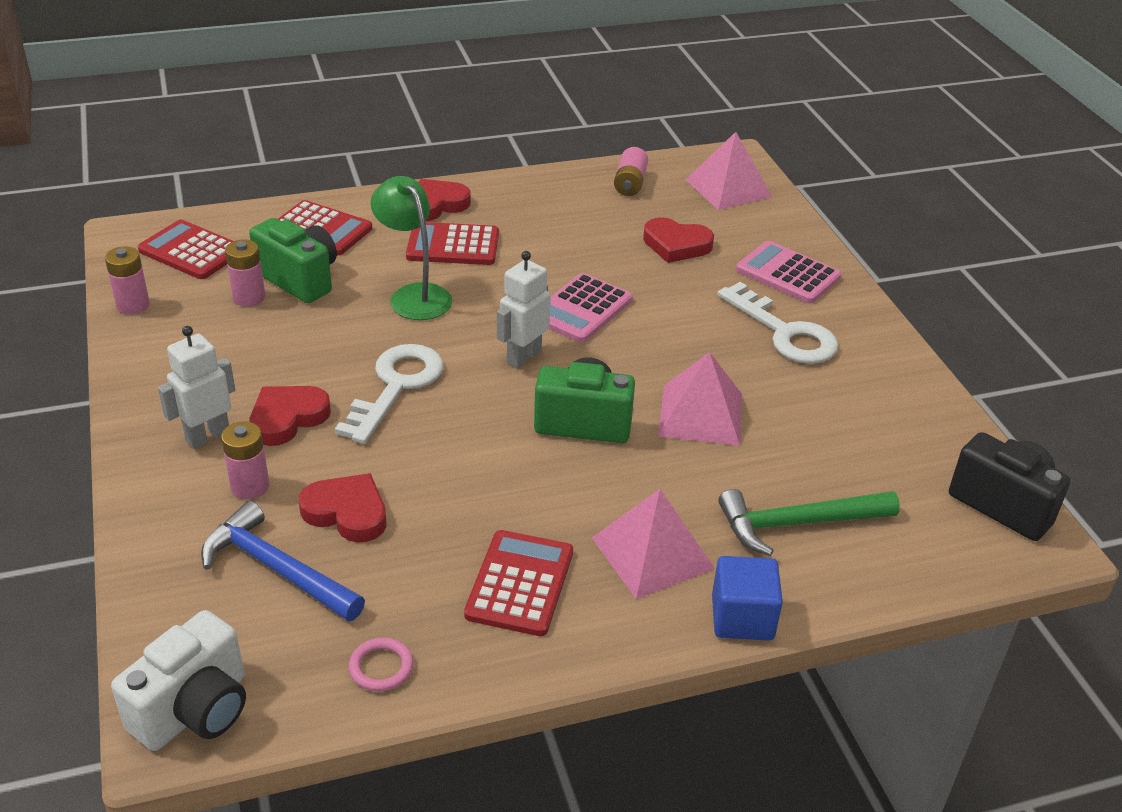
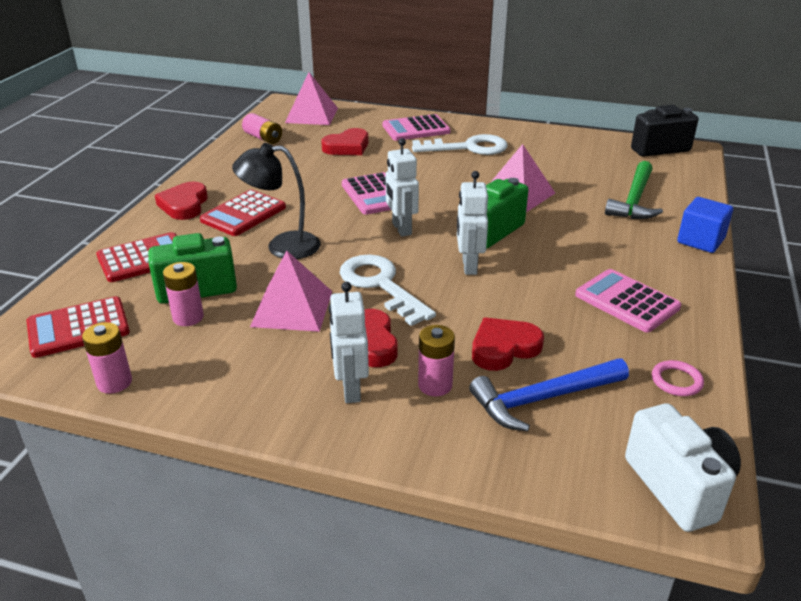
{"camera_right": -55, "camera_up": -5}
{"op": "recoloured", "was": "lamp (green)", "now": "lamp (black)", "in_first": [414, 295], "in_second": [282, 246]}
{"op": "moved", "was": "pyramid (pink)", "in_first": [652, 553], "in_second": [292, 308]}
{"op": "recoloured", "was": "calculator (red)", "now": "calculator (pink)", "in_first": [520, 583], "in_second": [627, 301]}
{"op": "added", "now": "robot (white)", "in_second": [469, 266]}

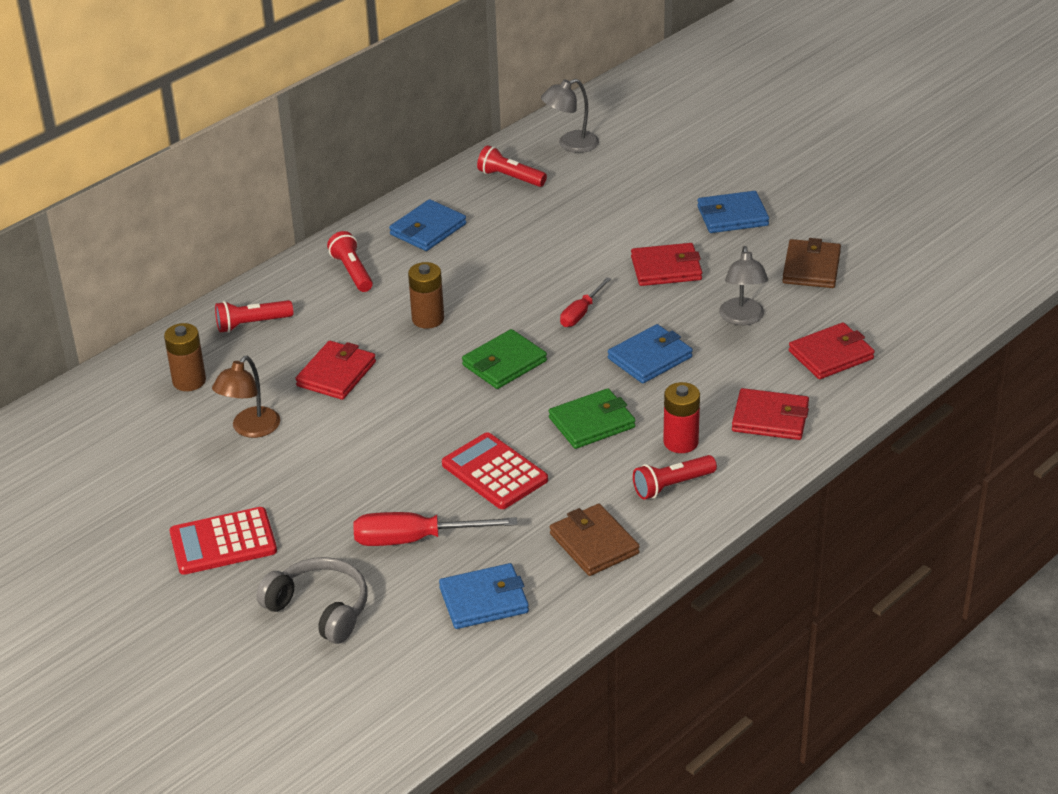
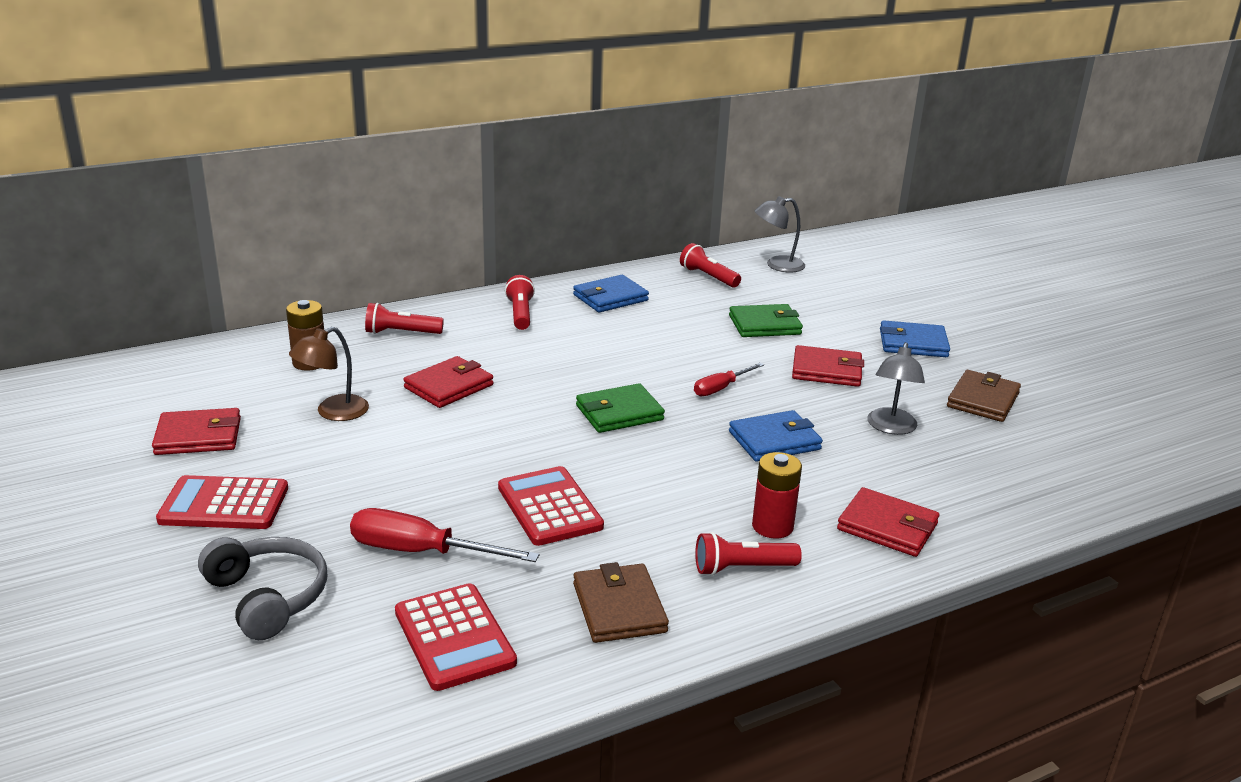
{"camera_right": 15, "camera_up": -10}
{"op": "removed", "was": "battery (brown)", "in_first": [428, 319]}
{"op": "moved", "was": "wallet (red)", "in_first": [831, 355], "in_second": [198, 436]}
{"op": "moved", "was": "wallet (green)", "in_first": [592, 423], "in_second": [765, 325]}
{"op": "replaced", "was": "wallet (blue)", "now": "calculator (red)", "in_first": [484, 600], "in_second": [454, 637]}

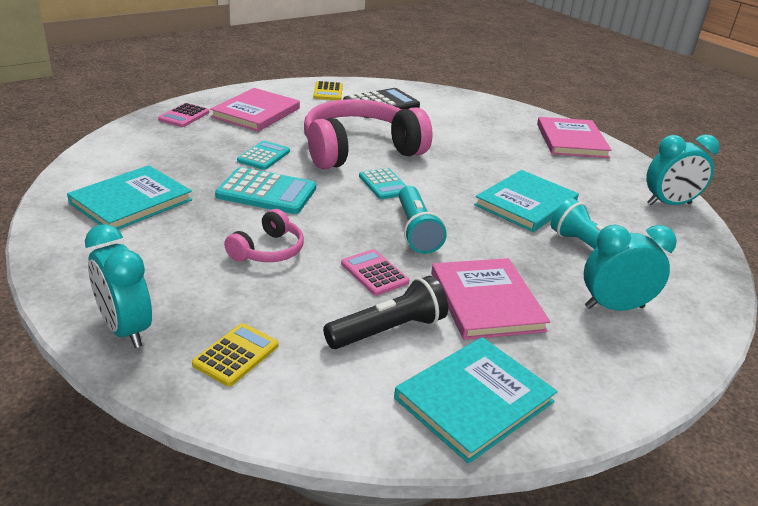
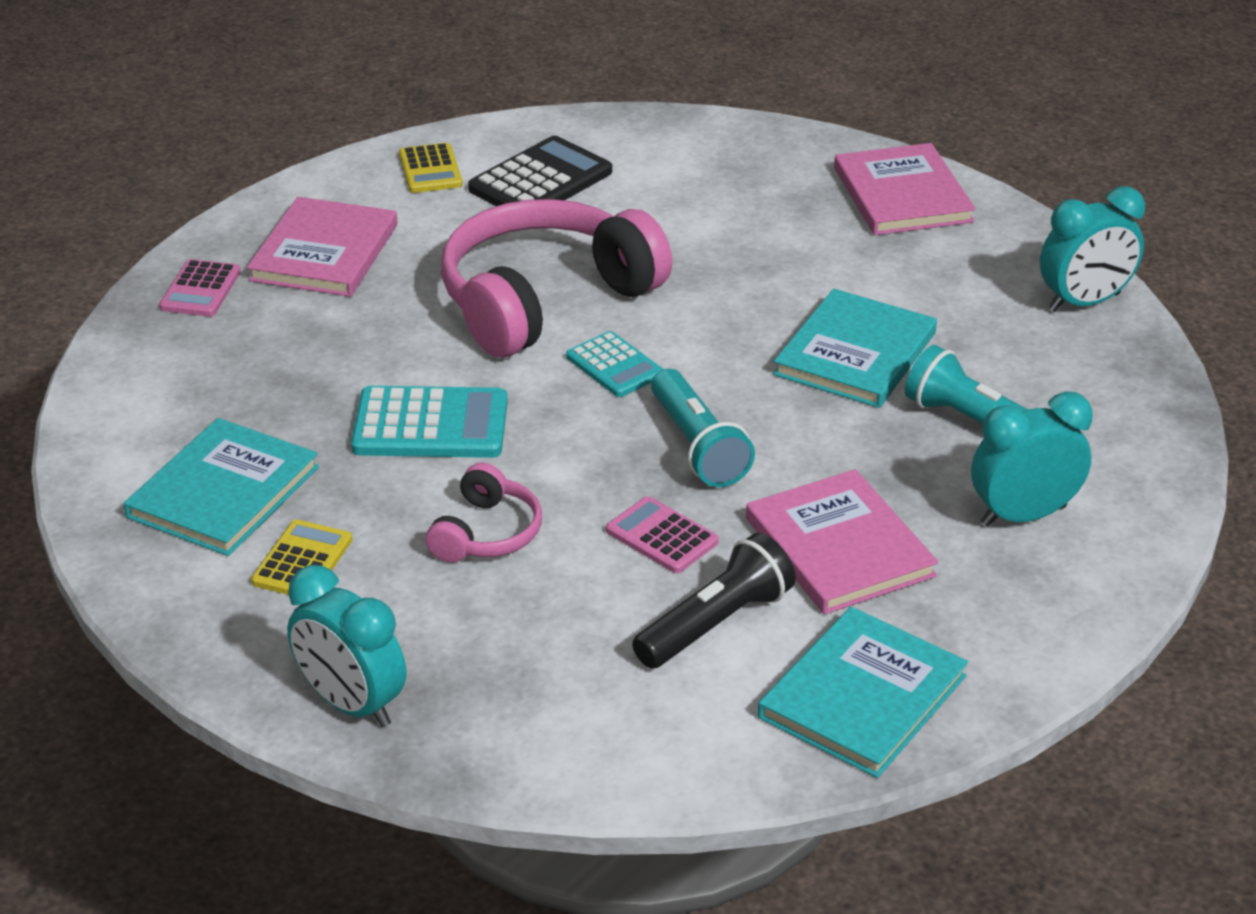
{"camera_right": -10, "camera_up": 5}
{"op": "removed", "was": "calculator (turquoise)", "in_first": [264, 156]}
{"op": "moved", "was": "calculator (yellow)", "in_first": [236, 355], "in_second": [302, 561]}

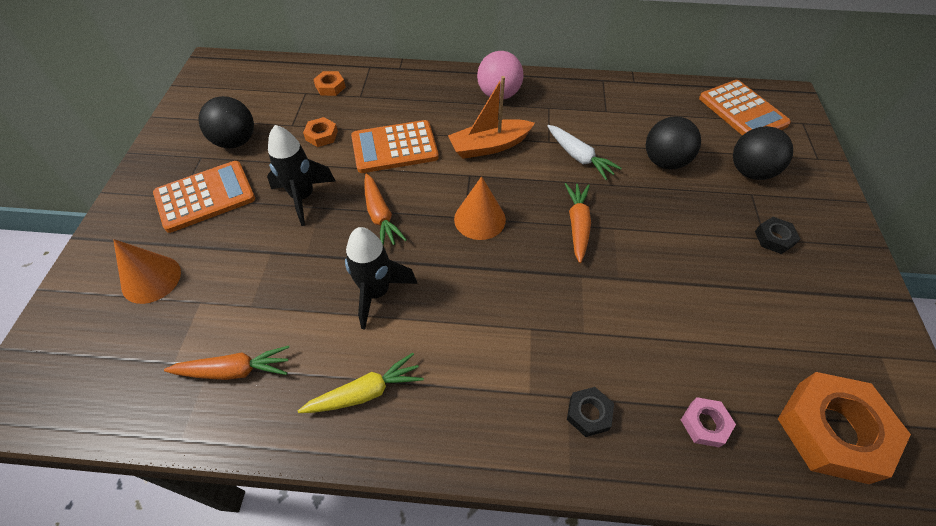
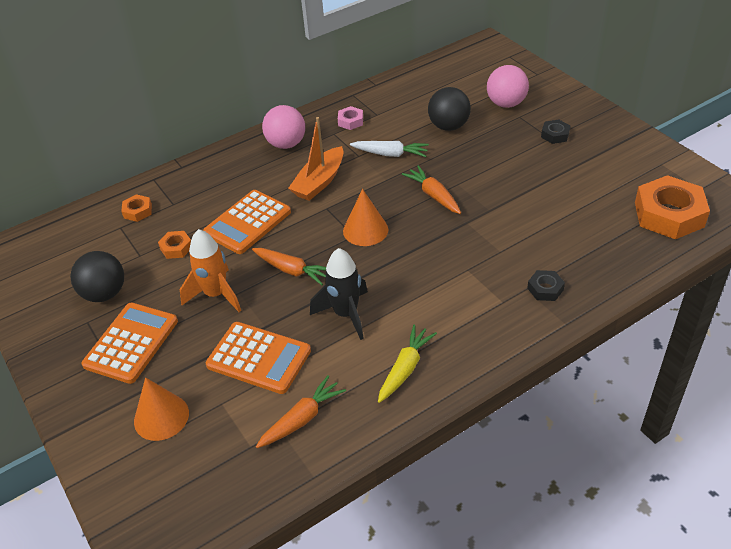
{"camera_right": -35, "camera_up": -10}
{"op": "moved", "was": "calculator (orange)", "in_first": [742, 111], "in_second": [259, 358]}
{"op": "recoloured", "was": "rocket (black)", "now": "rocket (orange)", "in_first": [303, 197], "in_second": [216, 294]}
{"op": "recoloured", "was": "ball (black)", "now": "ball (pink)", "in_first": [750, 171], "in_second": [506, 103]}
{"op": "moved", "was": "nut (pink)", "in_first": [704, 424], "in_second": [350, 121]}

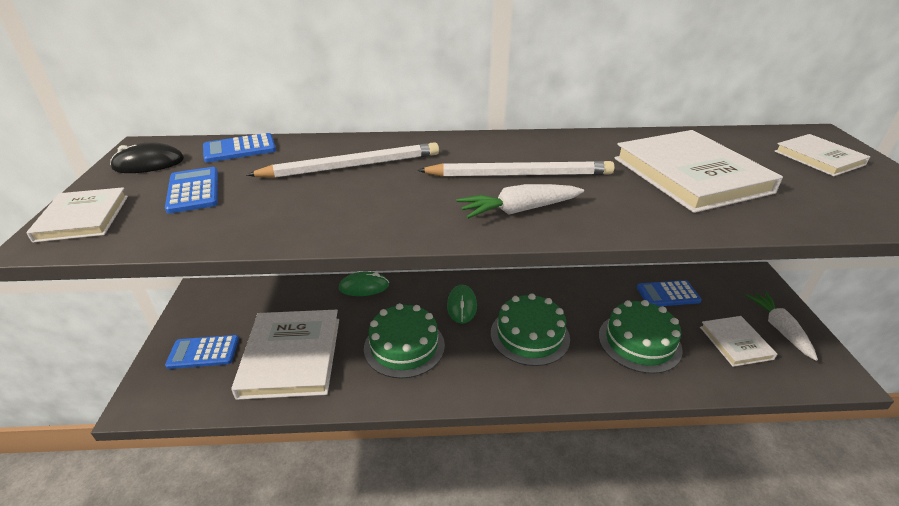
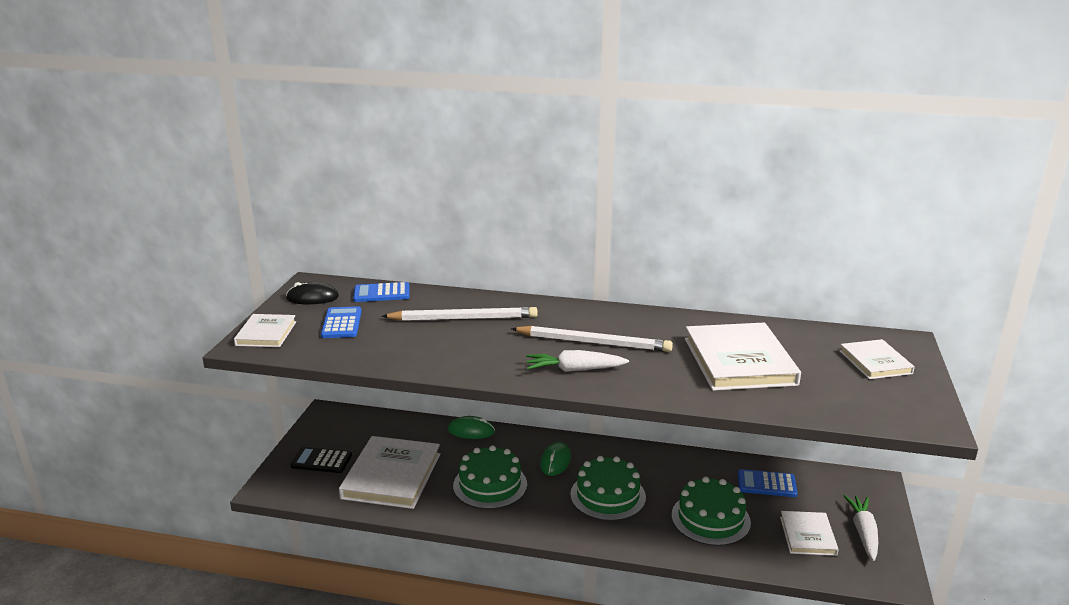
{"camera_right": 15, "camera_up": -10}
{"op": "recoloured", "was": "calculator (blue)", "now": "calculator (black)", "in_first": [203, 352], "in_second": [321, 461]}

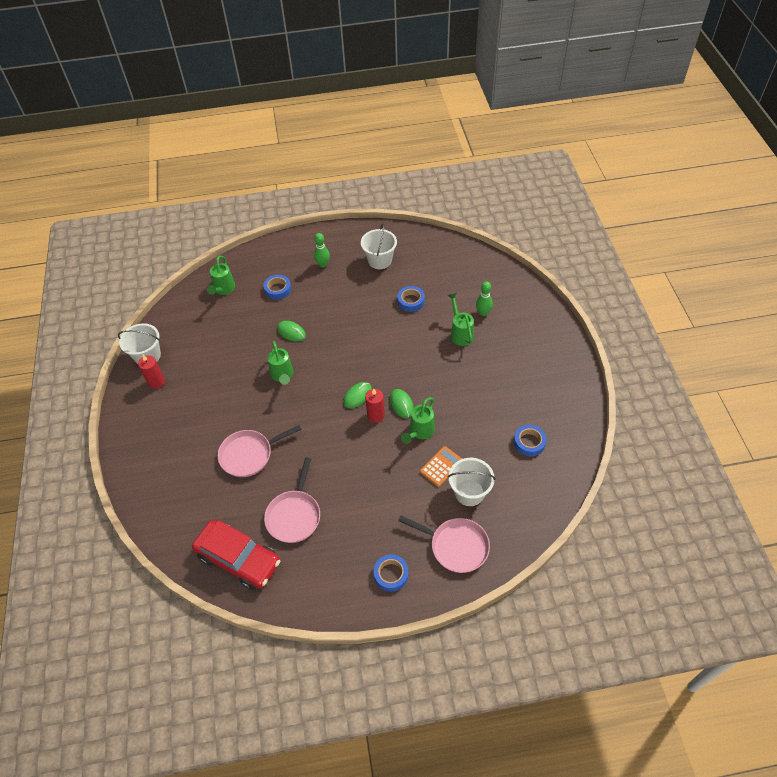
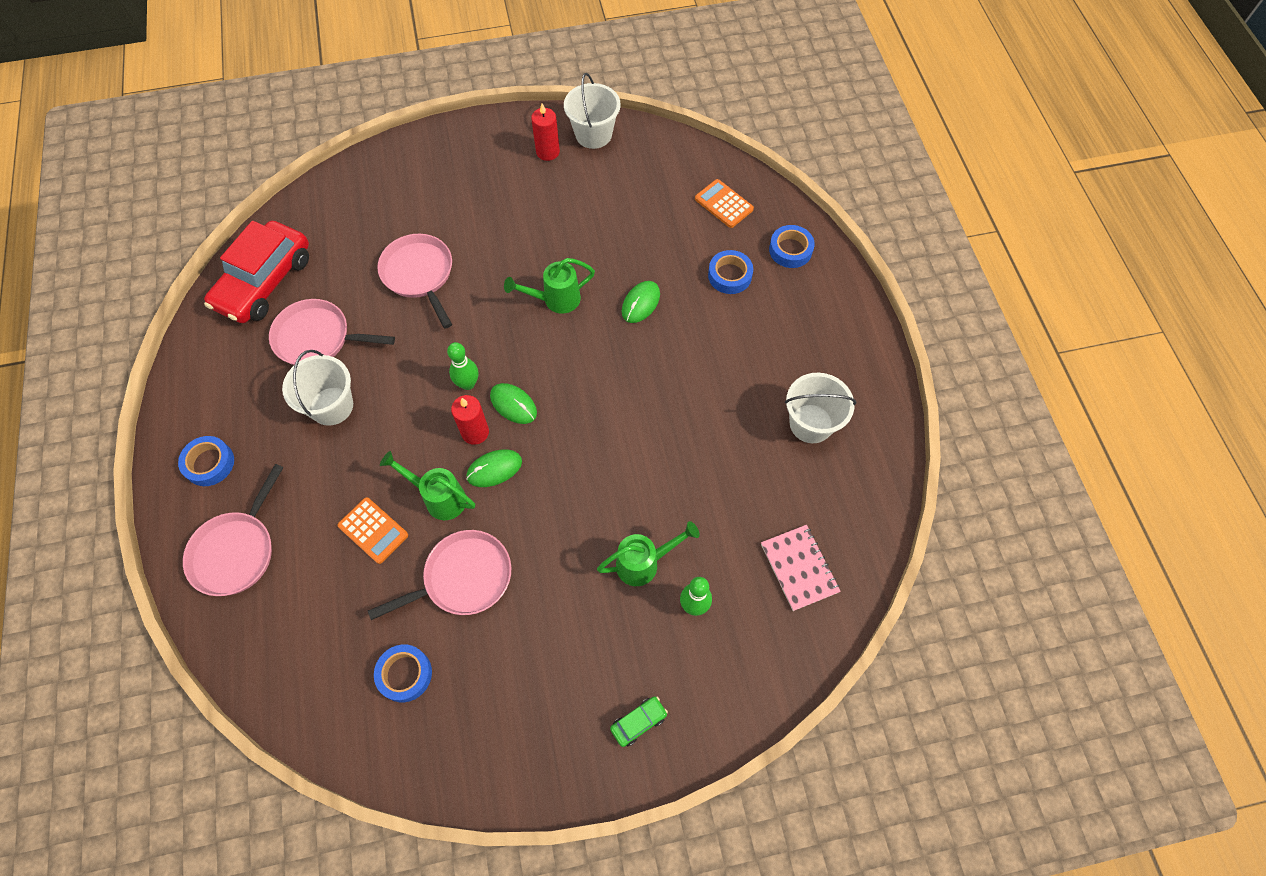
{"camera_right": 85, "camera_up": 10}
{"op": "moved", "was": "bowling pin (green)", "in_first": [323, 264], "in_second": [468, 384]}
{"op": "replaced", "was": "watering can (green)", "now": "calculator (orange)", "in_first": [223, 290], "in_second": [724, 204]}
{"op": "moved", "was": "tape (blue)", "in_first": [411, 301], "in_second": [790, 250]}
{"op": "moved", "was": "bucket (white)", "in_first": [469, 492], "in_second": [331, 406]}
{"op": "added", "now": "notebook (pink)", "in_second": [799, 568]}
{"op": "added", "now": "pan (pink)", "in_second": [463, 578]}
{"op": "added", "now": "car (green)", "in_second": [638, 722]}

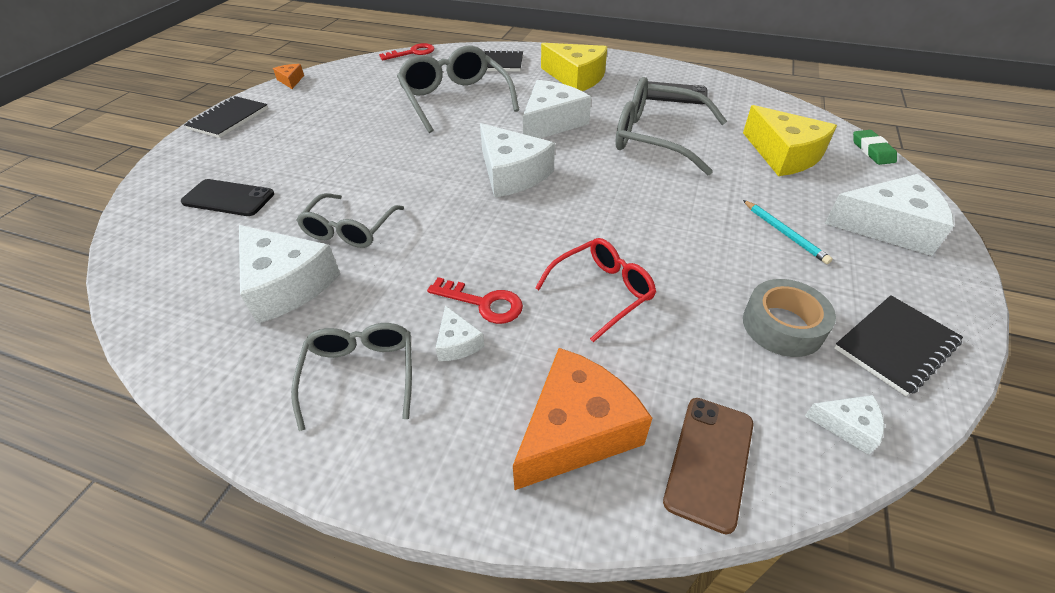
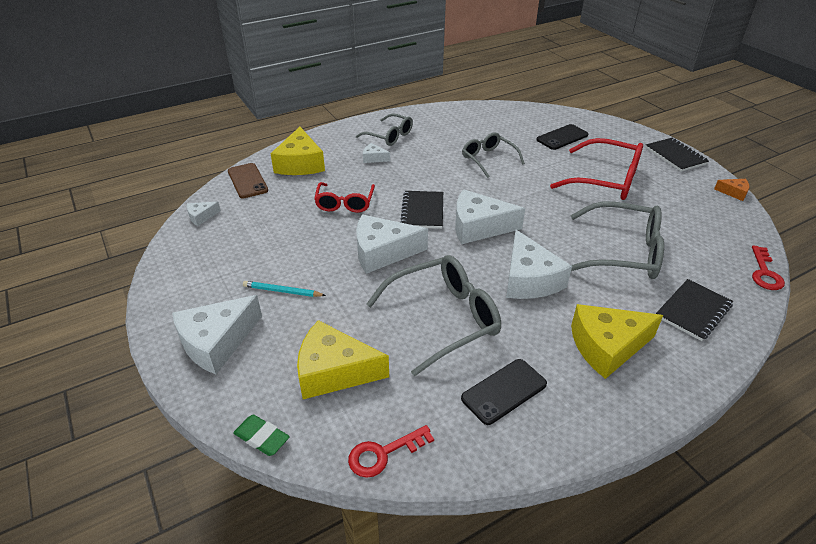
{"camera_right": 130, "camera_up": -5}
{"op": "moved", "was": "cheese (white)", "in_first": [286, 284], "in_second": [382, 252]}
{"op": "moved", "was": "key (red)", "in_first": [483, 303], "in_second": [384, 453]}
{"op": "removed", "was": "tape (grey)", "in_first": [782, 326]}
{"op": "moved", "was": "notebook (black)", "in_first": [895, 345], "in_second": [422, 211]}
{"op": "recoloured", "was": "cheese (orange)", "now": "cheese (yellow)", "in_first": [576, 430], "in_second": [300, 164]}
{"op": "added", "now": "glasses (red)", "in_second": [606, 180]}

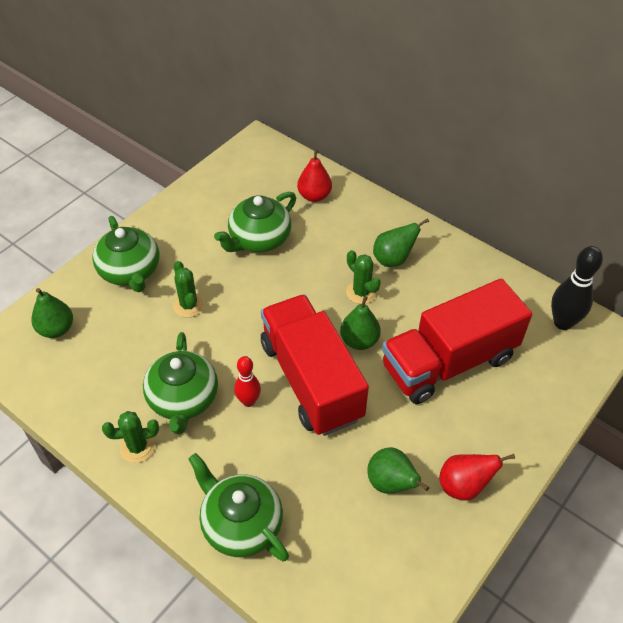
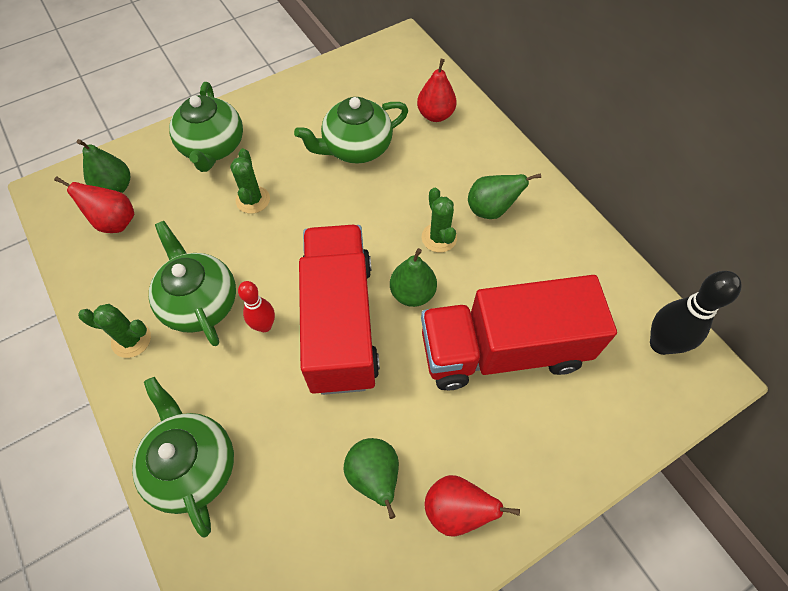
{"camera_right": 20, "camera_up": 10}
{"op": "turned", "was": "teapot (green)", "in_first": [183, 399], "in_second": [200, 302], "clockwise": 135}
{"op": "added", "now": "pear (red)", "in_second": [115, 222]}

